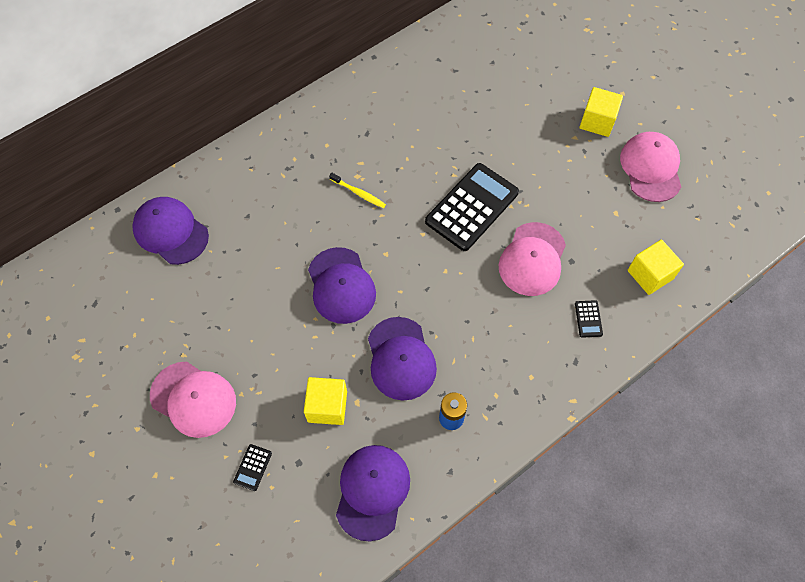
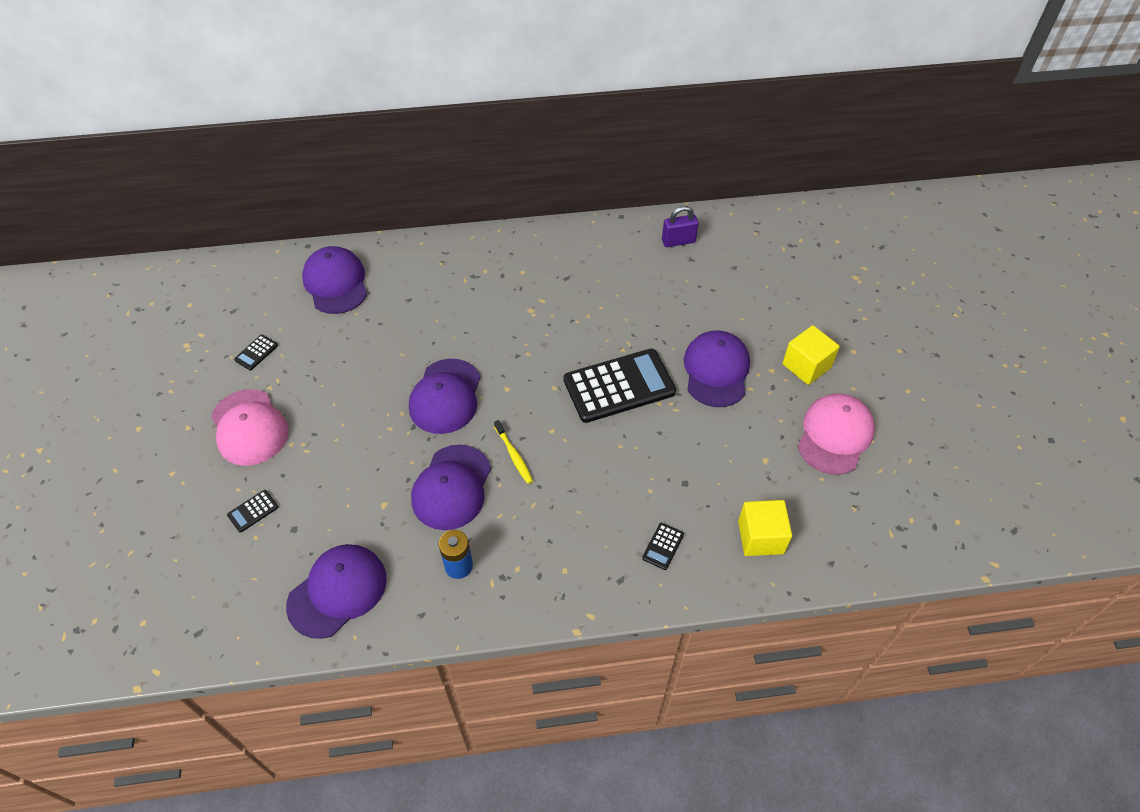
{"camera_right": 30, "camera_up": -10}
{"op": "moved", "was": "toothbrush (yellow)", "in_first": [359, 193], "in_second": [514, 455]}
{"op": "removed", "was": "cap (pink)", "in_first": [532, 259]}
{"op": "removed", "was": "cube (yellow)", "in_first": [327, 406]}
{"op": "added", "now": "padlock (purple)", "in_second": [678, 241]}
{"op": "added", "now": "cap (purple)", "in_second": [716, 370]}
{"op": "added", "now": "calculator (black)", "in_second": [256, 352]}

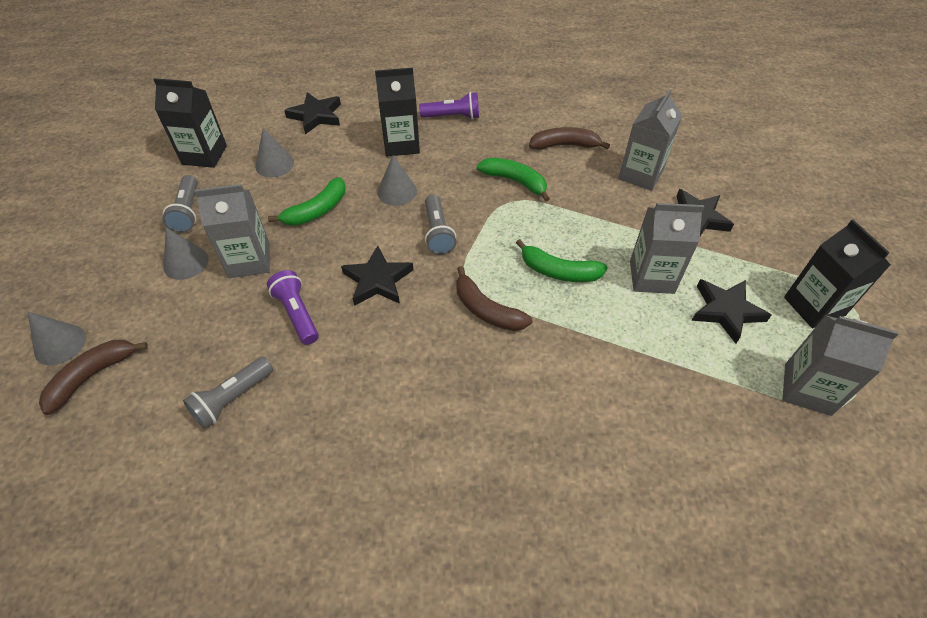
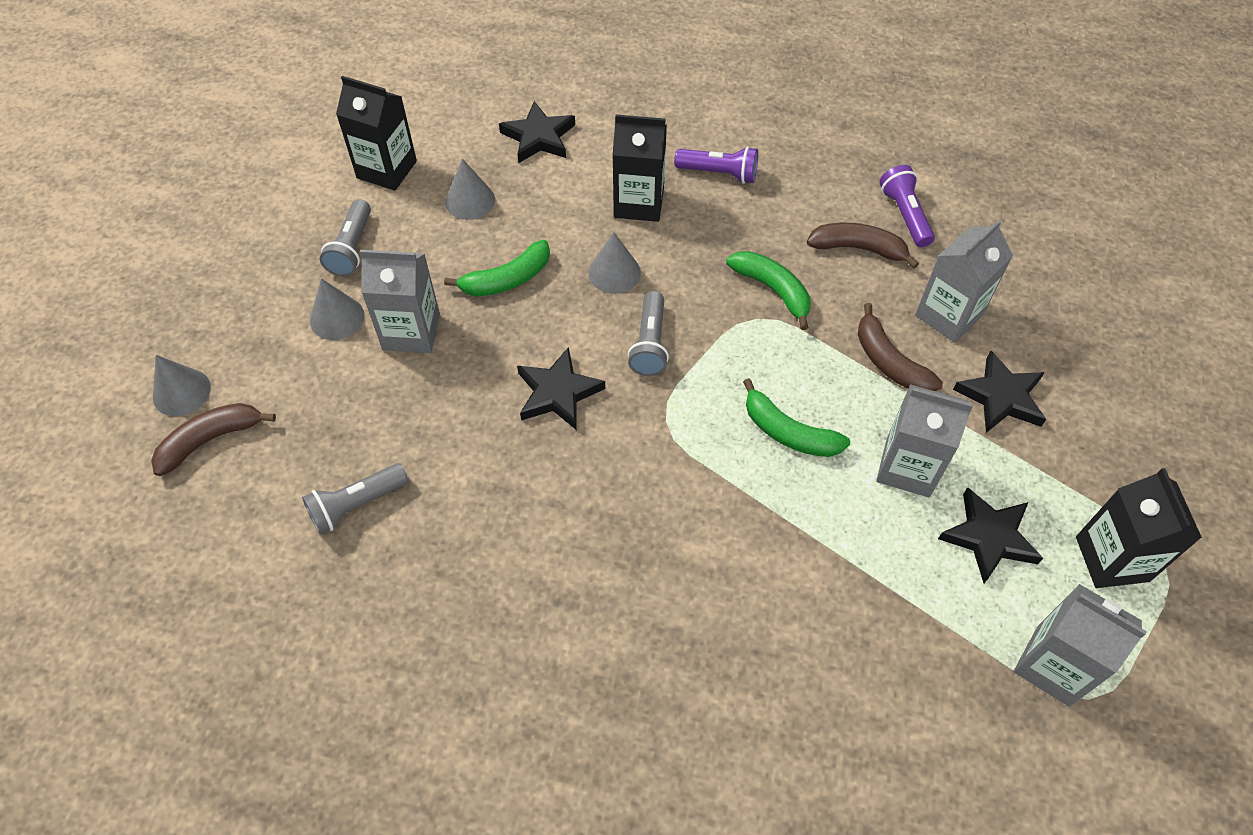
{"camera_right": 15, "camera_up": 5}
{"op": "moved", "was": "banana (brown)", "in_first": [486, 310], "in_second": [889, 362]}
{"op": "moved", "was": "flashlight (purple)", "in_first": [297, 314], "in_second": [904, 215]}

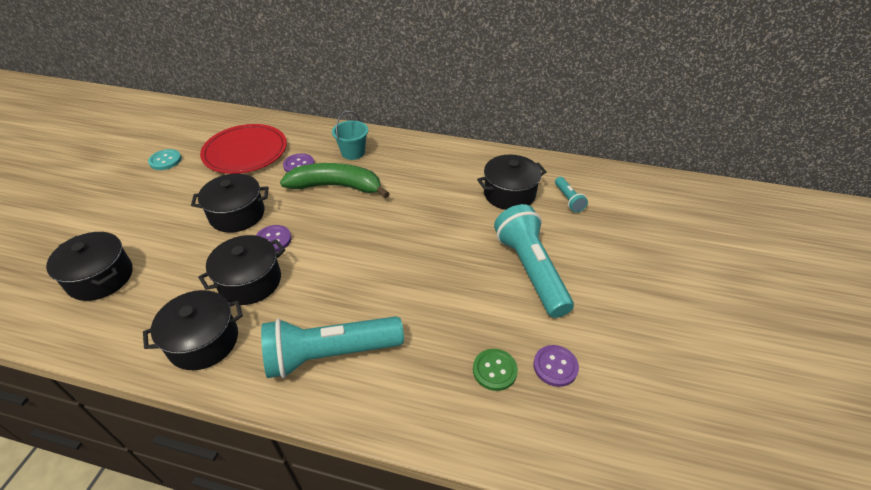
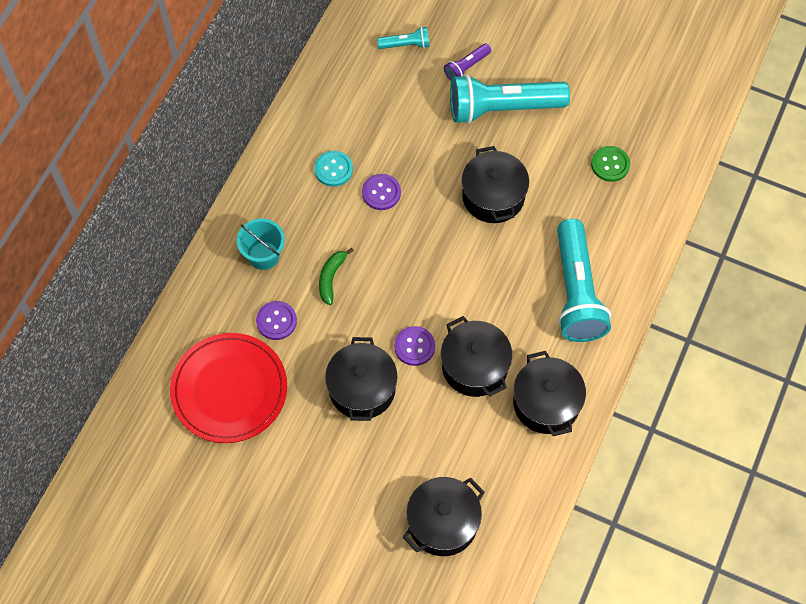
{"camera_right": -80, "camera_up": 20}
{"op": "moved", "was": "button (turquoise)", "in_first": [165, 160], "in_second": [333, 169]}
{"op": "moved", "was": "pot (black)", "in_first": [509, 194], "in_second": [493, 196]}
{"op": "resized", "was": "banana (green)", "in_first": [336, 186], "in_second": [331, 278], "ratio": 0.48}
{"op": "moved", "was": "button (purple)", "in_first": [555, 366], "in_second": [381, 193]}
{"op": "added", "now": "flashlight (purple)", "in_second": [466, 67]}

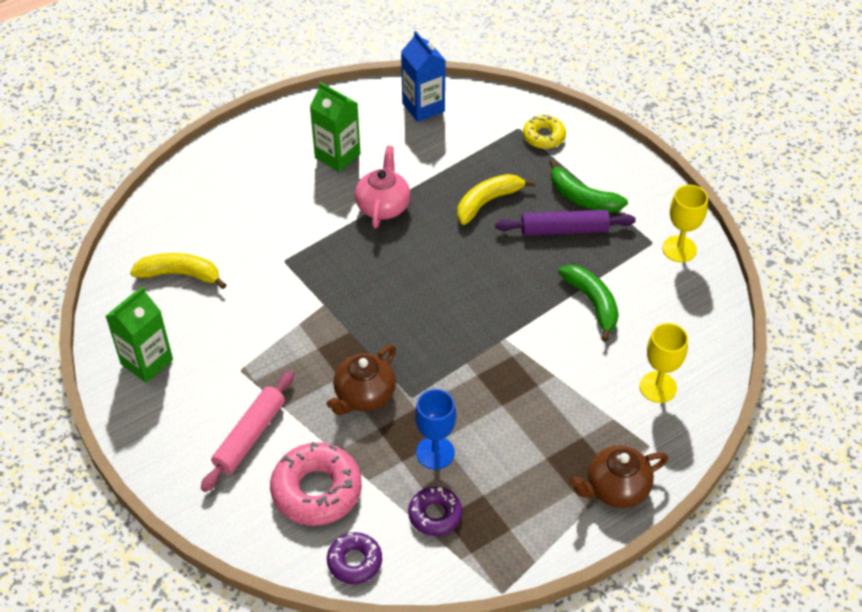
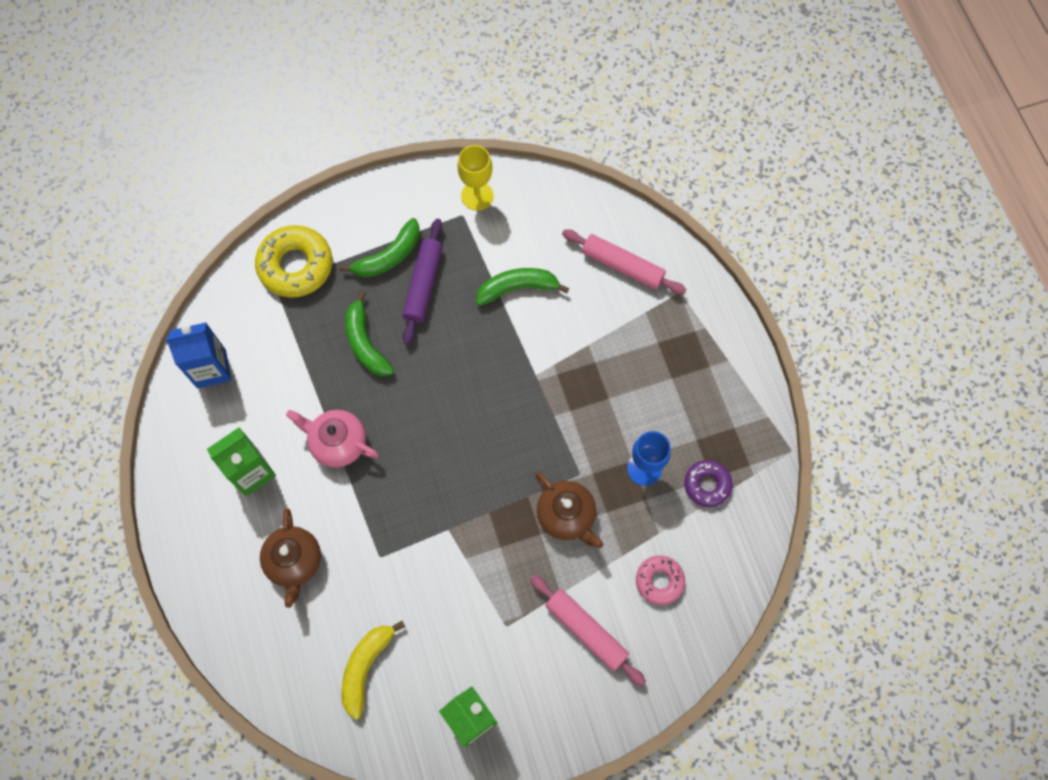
{"camera_right": -75, "camera_up": 20}
{"op": "resized", "was": "donut (yellow)", "in_first": [543, 136], "in_second": [296, 266], "ratio": 1.71}
{"op": "recoloured", "was": "banana (yellow)", "now": "banana (green)", "in_first": [487, 202], "in_second": [365, 343]}
{"op": "replaced", "was": "goblet (yellow)", "now": "rolling pin (pink)", "in_first": [658, 387], "in_second": [622, 266]}
{"op": "resized", "was": "donut (pink)", "in_first": [316, 490], "in_second": [659, 581], "ratio": 0.58}
{"op": "moved", "was": "teapot (brown)", "in_first": [615, 488], "in_second": [294, 562]}
{"op": "removed", "was": "donut (purple)", "in_first": [354, 561]}

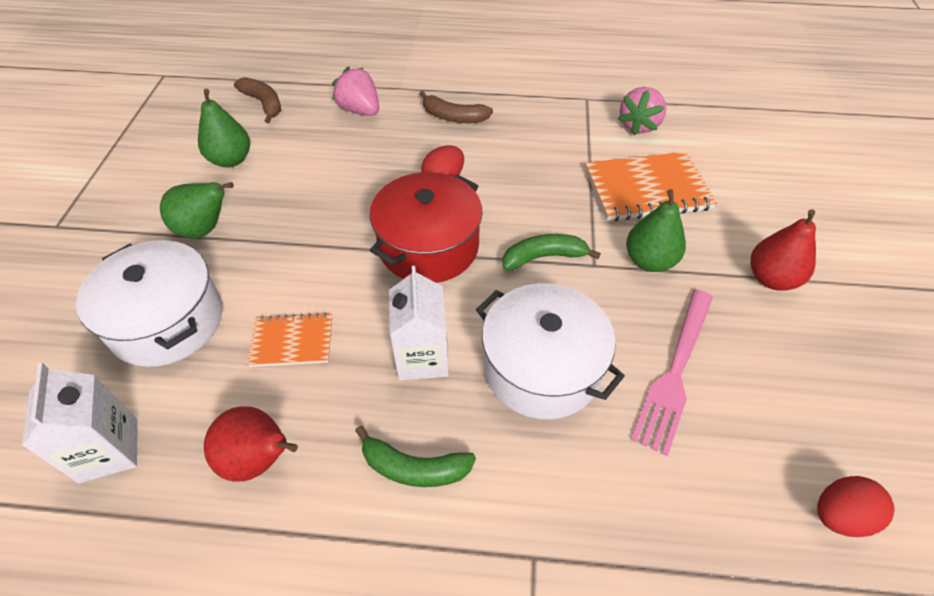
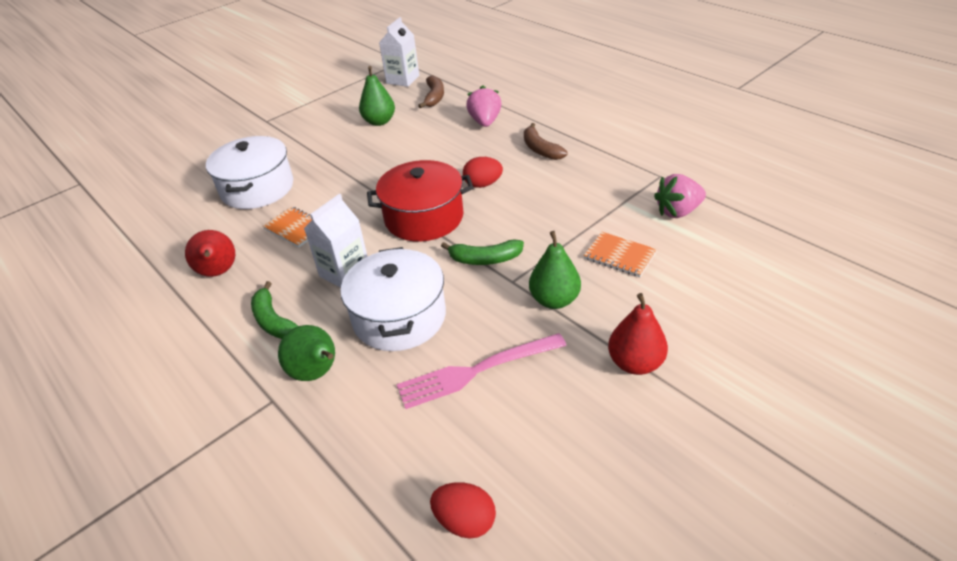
{"camera_right": 45, "camera_up": -10}
{"op": "resized", "was": "notebook (orange)", "in_first": [647, 189], "in_second": [619, 256], "ratio": 0.58}
{"op": "moved", "was": "pear (green)", "in_first": [204, 229], "in_second": [316, 373]}
{"op": "turned", "was": "banana (green)", "in_first": [544, 257], "in_second": [485, 259], "clockwise": 150}
{"op": "moved", "was": "carton (white)", "in_first": [109, 450], "in_second": [403, 79]}

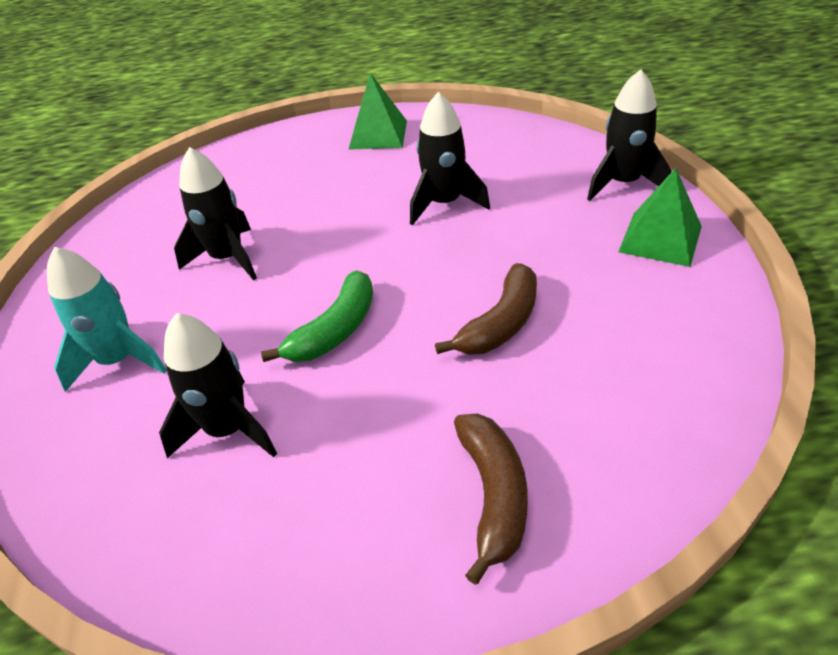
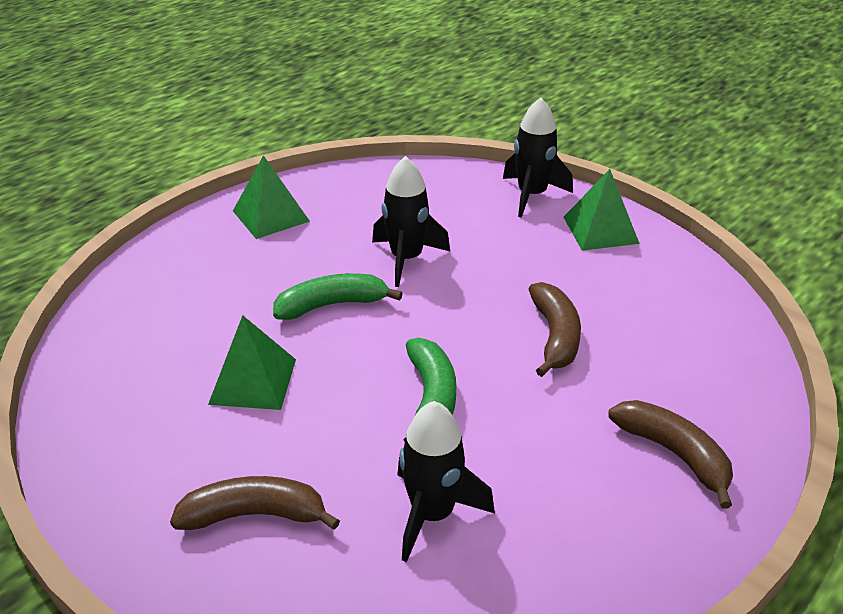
{"camera_right": -40, "camera_up": -5}
{"op": "replaced", "was": "rocket (black)", "now": "pyramid (green)", "in_first": [228, 258], "in_second": [253, 381]}
{"op": "replaced", "was": "rocket (turquoise)", "now": "banana (brown)", "in_first": [118, 360], "in_second": [255, 514]}
{"op": "added", "now": "banana (green)", "in_second": [332, 305]}

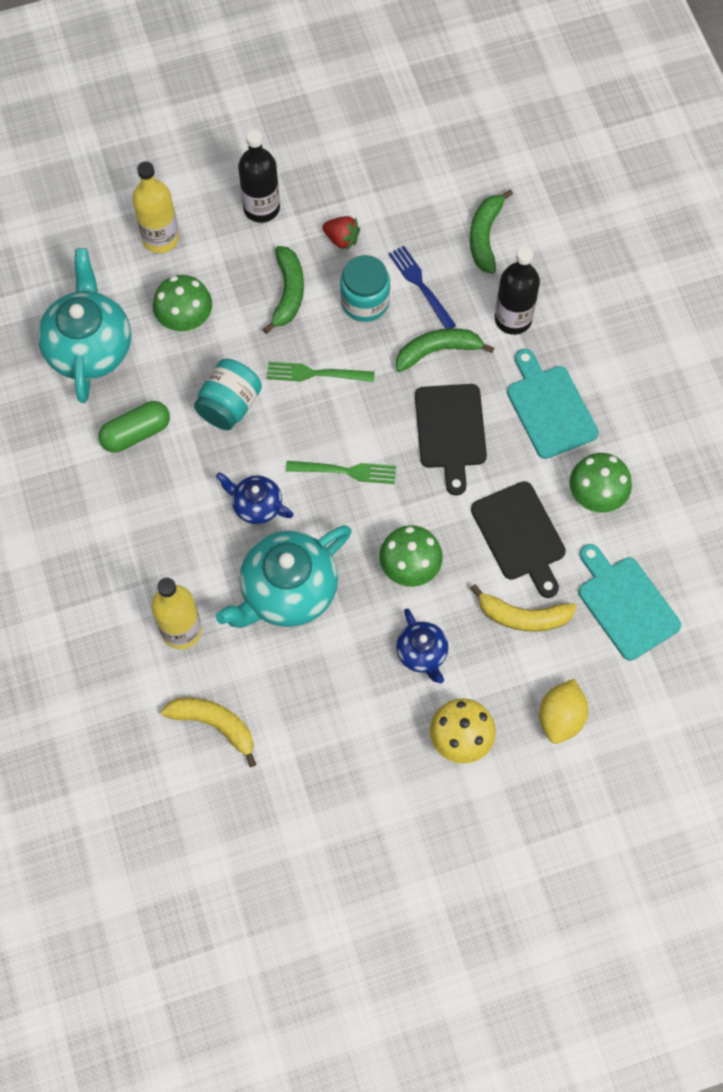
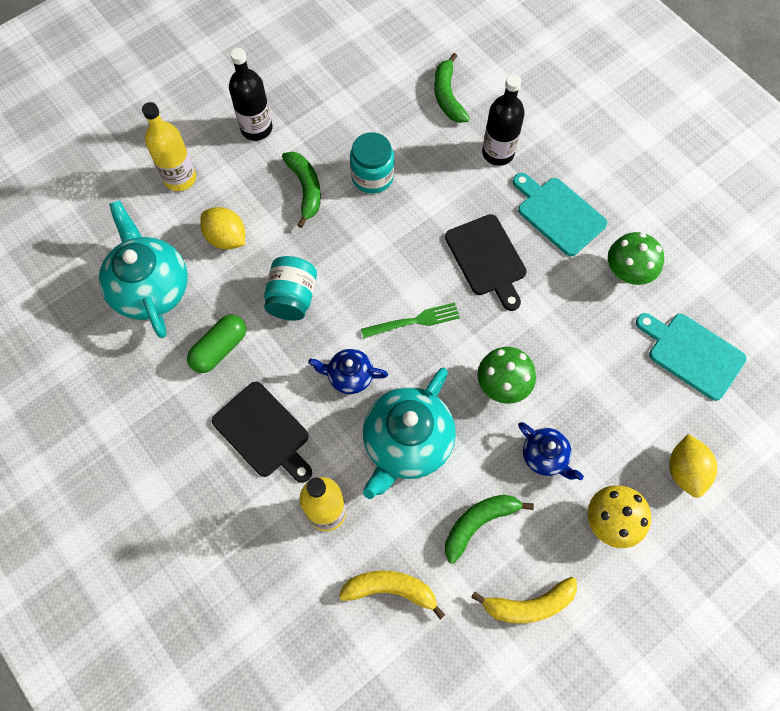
{"camera_right": -20, "camera_up": 0}
{"op": "removed", "was": "strawberry (red)", "in_first": [342, 239]}
{"op": "removed", "was": "fork (blue)", "in_first": [420, 285]}
{"op": "replaced", "was": "mushroom (green)", "now": "lemon (yellow)", "in_first": [185, 319], "in_second": [226, 238]}
{"op": "moved", "was": "banana (green)", "in_first": [438, 351], "in_second": [478, 523]}
{"op": "removed", "was": "fork (green)", "in_first": [315, 374]}
{"op": "moved", "was": "cutting board (black)", "in_first": [520, 535], "in_second": [264, 432]}
{"op": "moved", "was": "banana (yellow)", "in_first": [523, 616], "in_second": [528, 604]}

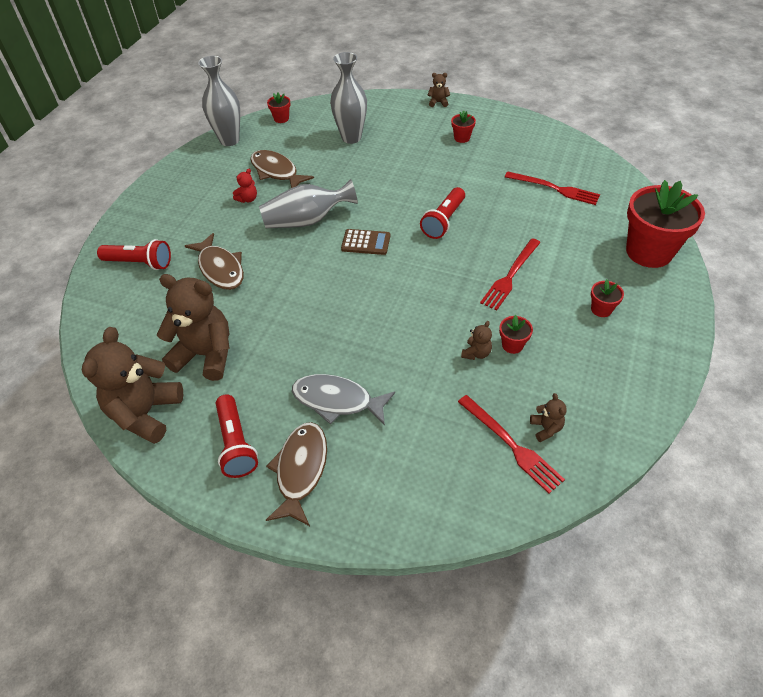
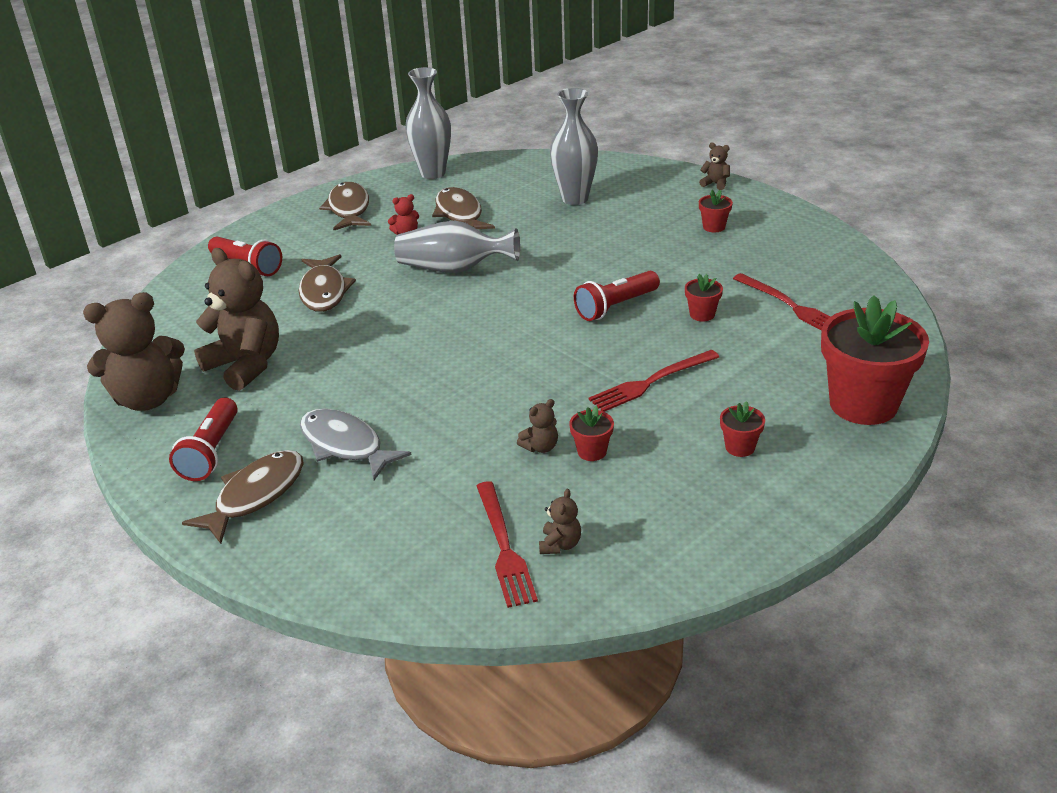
{"camera_right": 25, "camera_up": -15}
{"op": "moved", "was": "flower pot (red)", "in_first": [281, 118], "in_second": [702, 314]}
{"op": "removed", "was": "calculator (brown)", "in_first": [366, 242]}
{"op": "turned", "was": "teddy bear (brown)", "in_first": [146, 413], "in_second": [148, 399], "clockwise": -150}
{"op": "added", "now": "fish (brown)", "in_second": [349, 209]}

